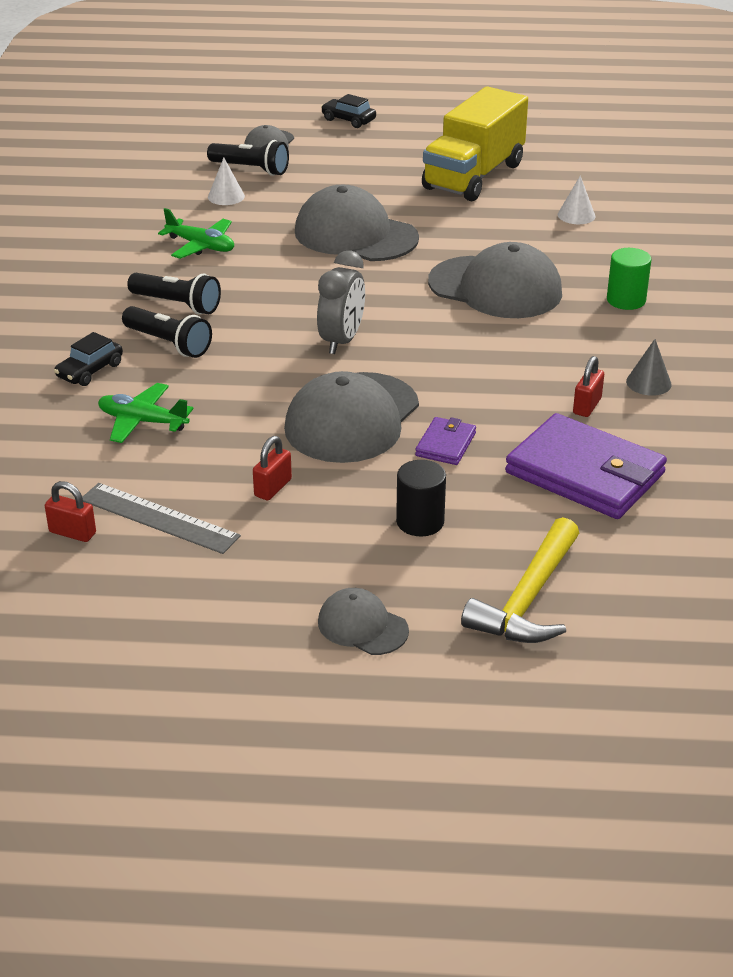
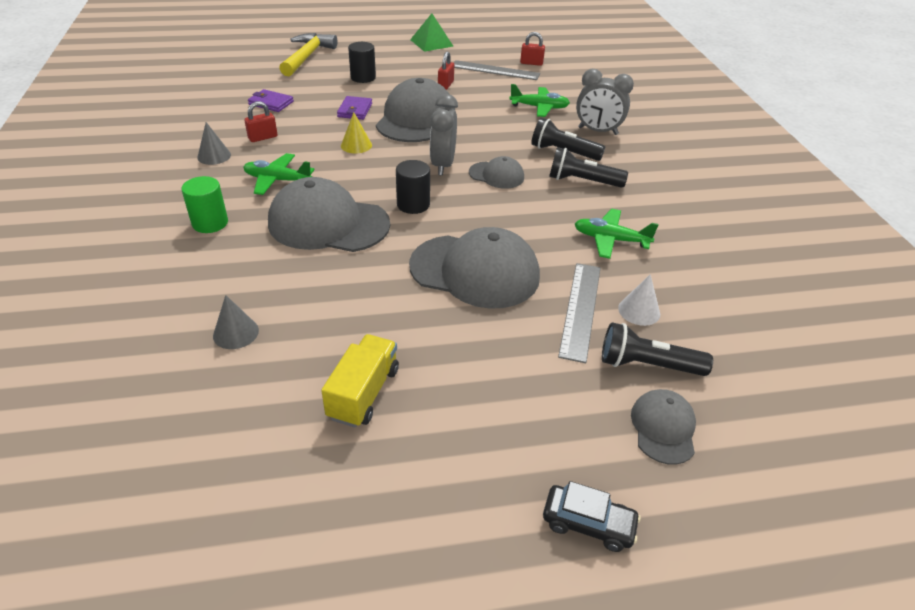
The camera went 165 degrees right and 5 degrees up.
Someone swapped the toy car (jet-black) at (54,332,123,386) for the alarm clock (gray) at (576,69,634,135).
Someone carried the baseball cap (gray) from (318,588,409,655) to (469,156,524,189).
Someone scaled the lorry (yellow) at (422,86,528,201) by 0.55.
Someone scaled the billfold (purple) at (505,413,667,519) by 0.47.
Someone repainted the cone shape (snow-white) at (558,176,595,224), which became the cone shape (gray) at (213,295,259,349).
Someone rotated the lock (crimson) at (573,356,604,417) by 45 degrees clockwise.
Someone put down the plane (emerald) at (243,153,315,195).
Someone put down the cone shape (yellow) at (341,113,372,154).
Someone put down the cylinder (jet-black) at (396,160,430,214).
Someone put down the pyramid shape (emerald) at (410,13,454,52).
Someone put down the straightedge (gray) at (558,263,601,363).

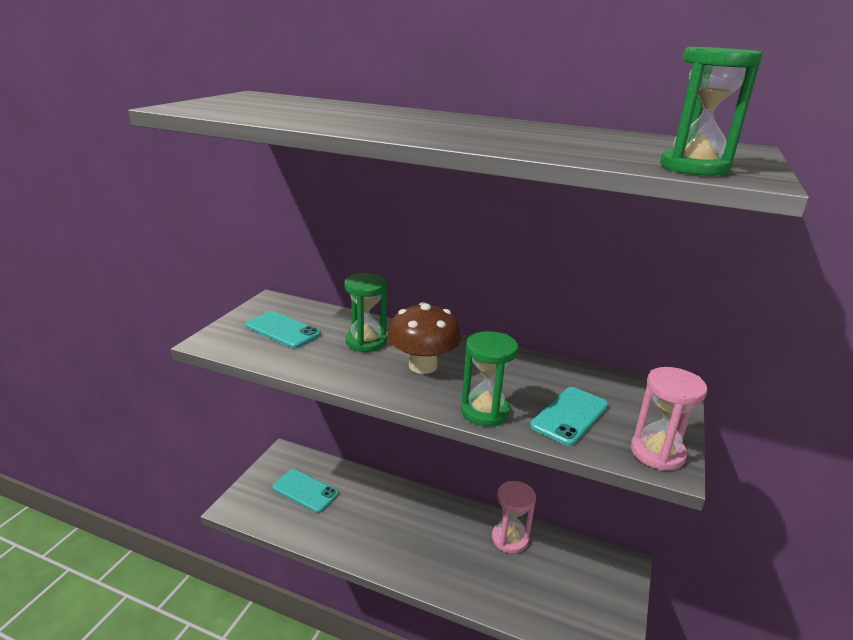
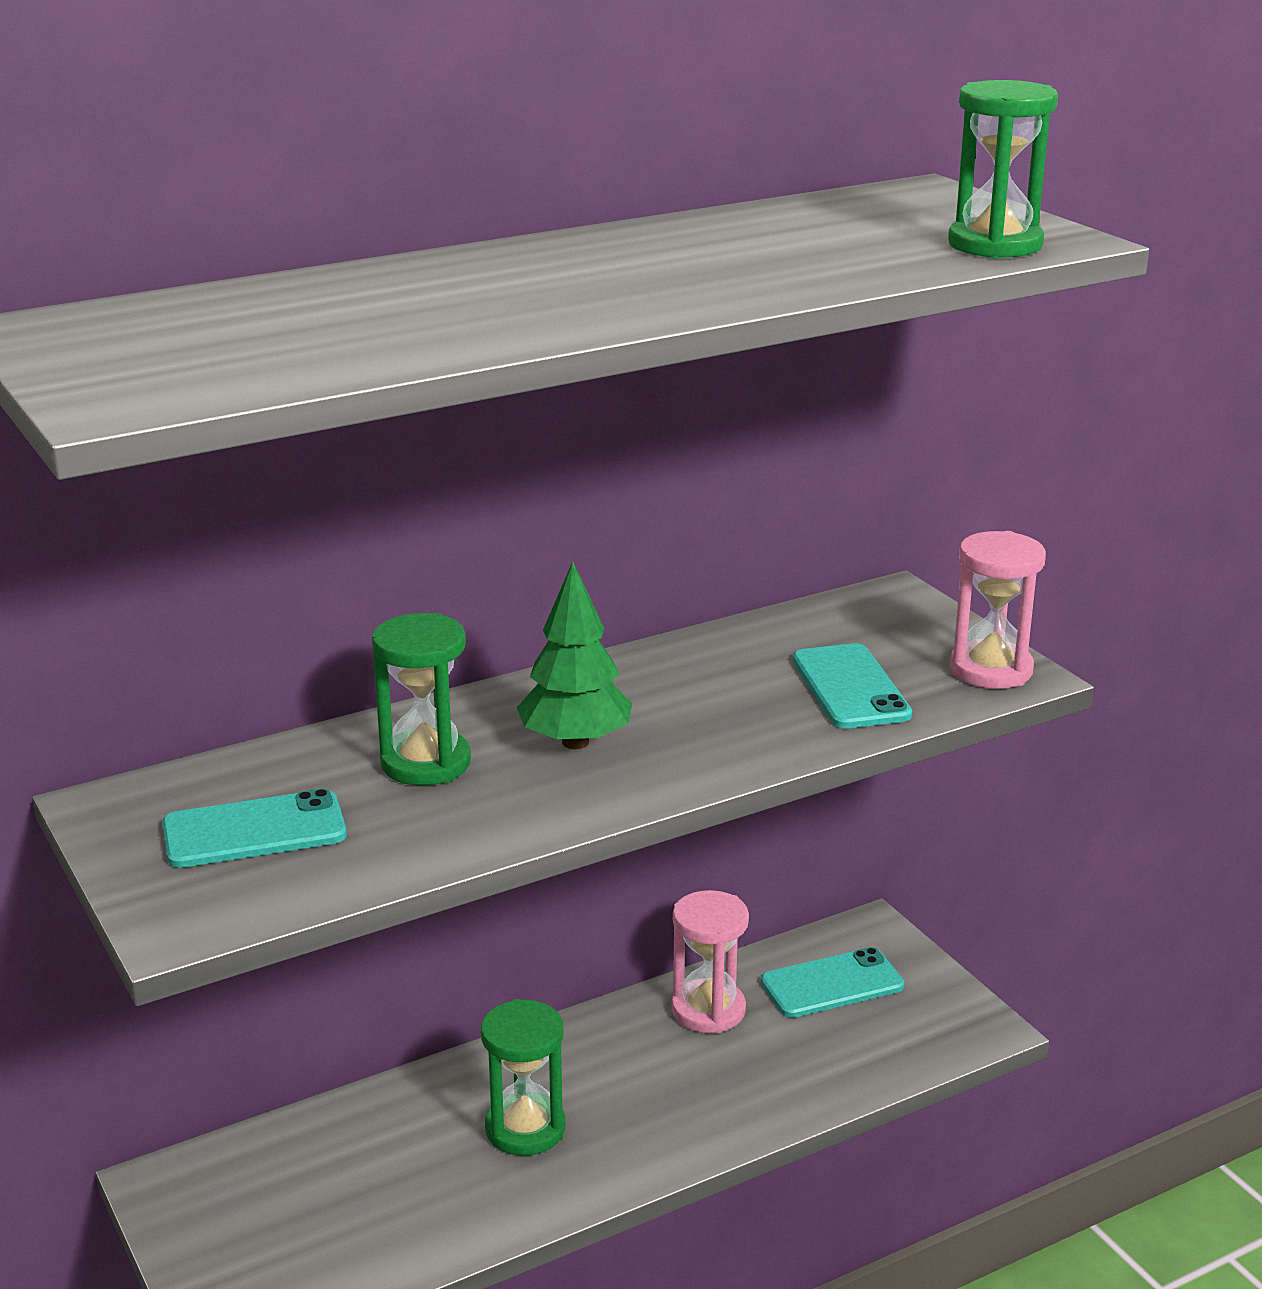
The camera went 50 degrees left and 0 degrees up.
Someone carried the phone (teal) from (273,469,339,513) to (761,947,904,1018).
Someone swapped the toadstool (brown) at (387,302,461,374) for the toy tree (emerald) at (517,561,632,749).
Someone carried the sand timer (emerald) from (461,331,518,427) to (481,999,565,1156).

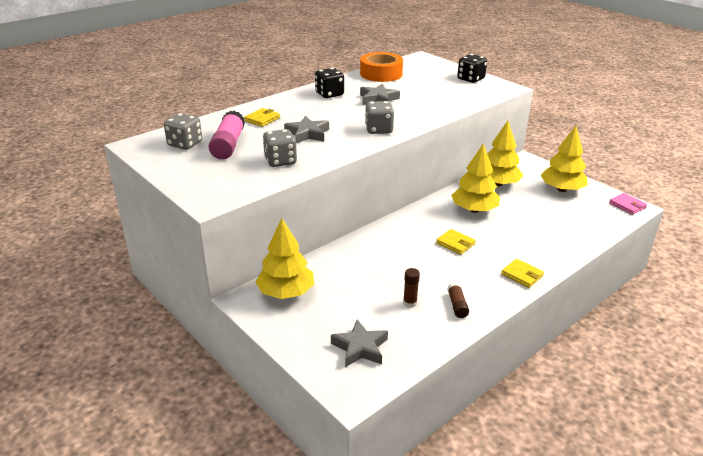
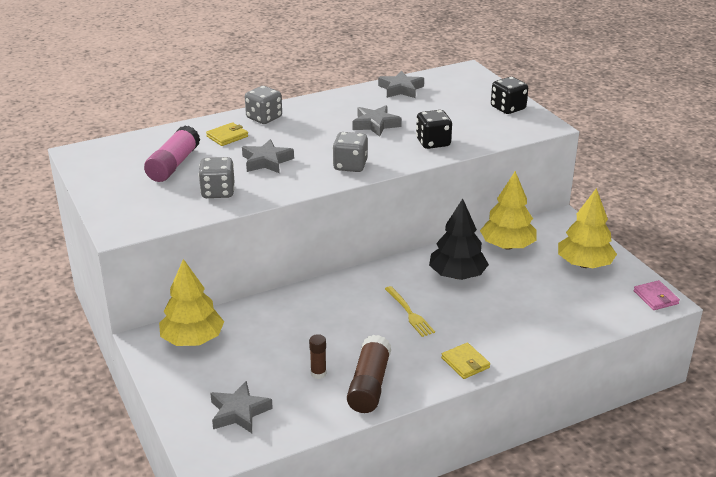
The camera went 15 degrees right and 0 degrees up.
Someone carried the die (gray) from (164,113,202,150) to (245,86,282,124).
Someone carried the die (jet-black) from (315,68,344,98) to (416,110,452,149).
Someone swapped the sticky tape (orange-coloured) at (360,52,403,82) for the five-pointed star (gray) at (378,71,424,98).
Someone swapped the billfold (yellow) at (436,229,476,255) for the dinner fork (yellow) at (385,286,435,337).
Someone scaled the stick of glue (brown) at (447,282,469,318) by 1.87.
Someone repainted the toy tree (yellow) at (451,144,500,213), which became the toy tree (jet-black) at (429,199,489,280).

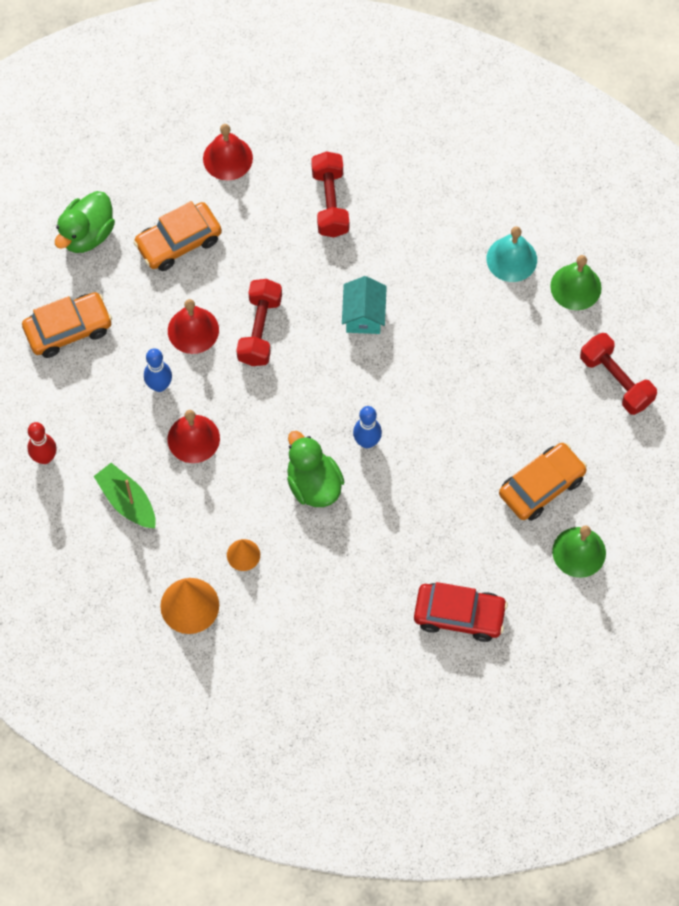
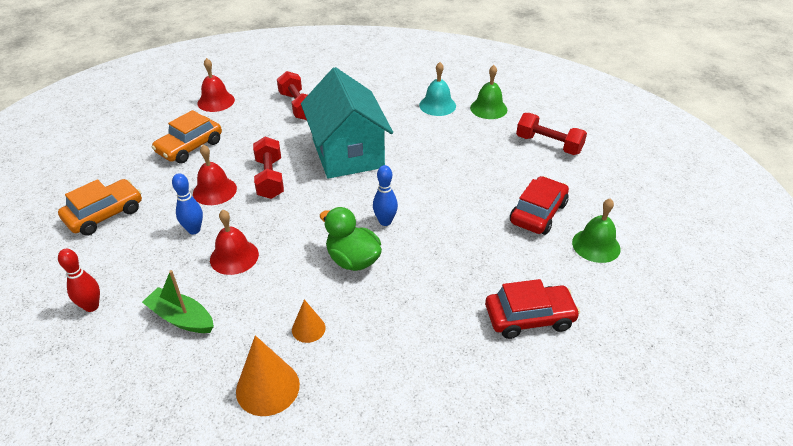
The camera went 20 degrees left and 25 degrees down.
Someone took away the rubber duck (emerald) at (55,191,115,253).
Someone scaled the house (teal) at (342,276,387,334) by 2.16.
Someone repainted the toy car (orange-coloured) at (499,443,587,521), which became the toy car (crimson) at (510,176,569,235).

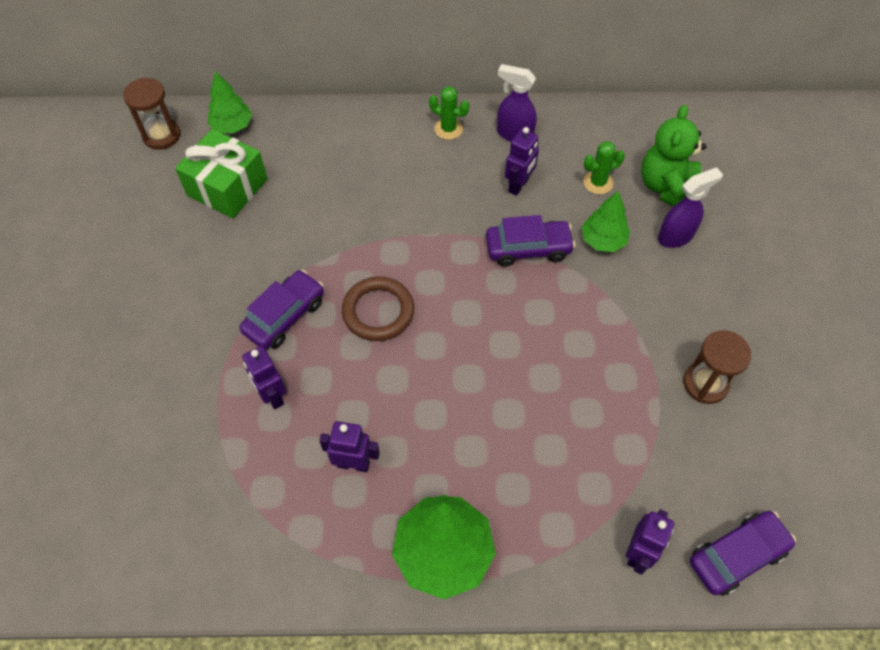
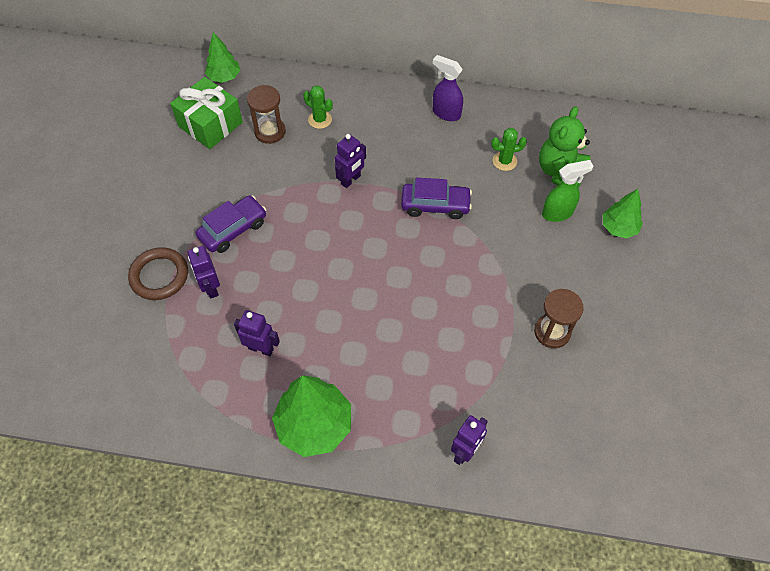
The camera went 10 degrees right and 0 degrees up.
Someone carried the sand timer (brown) from (123,78,181,150) to (247,85,286,144).
Someone carried the ring (brown) from (342,277,414,341) to (128,247,188,300).
Someone carried the cactus (emerald) from (429,86,469,140) to (303,85,333,129).
Someone carried the toy robot (purple) from (505,127,539,196) to (335,134,366,188).
Someone carried the toy tree (emerald) from (582,191,630,252) to (603,189,643,239).
Someone repainted the spray bottle (purple) at (658,167,723,248), which became the spray bottle (emerald) at (542,160,593,222).
Someone took away the toy car (purple) at (690,511,796,596).

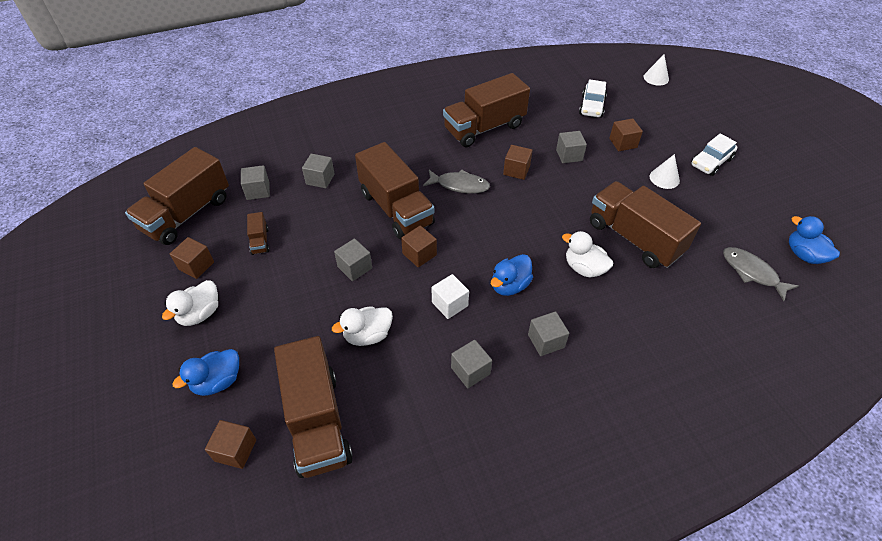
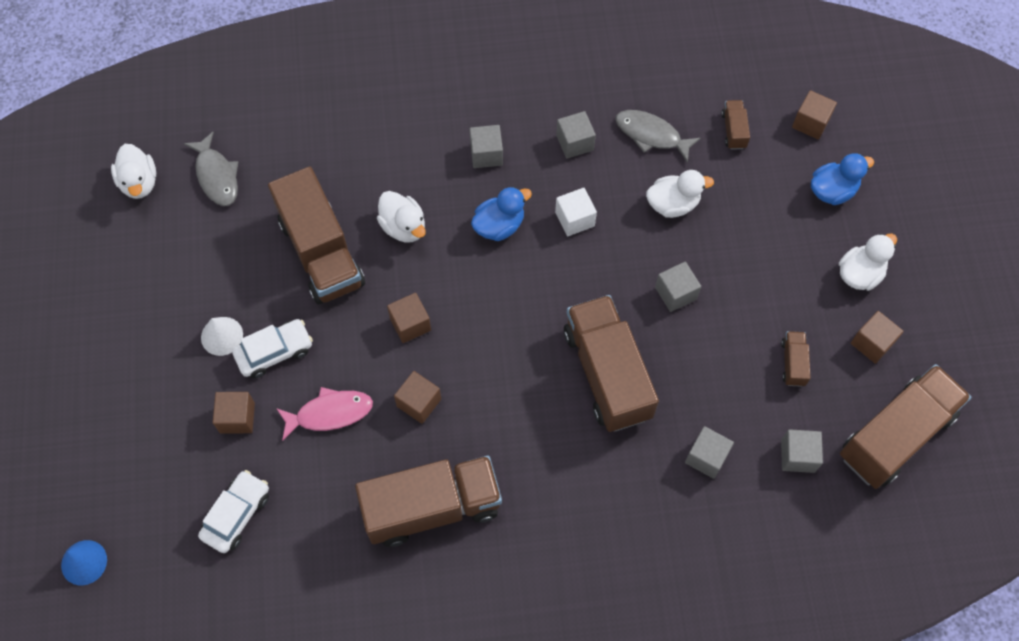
The camera went 165 degrees left and 15 degrees up.
Someone scaled the lorry (brown) at (274,336,353,478) by 0.42.
Someone carried the solid cube (brown) from (401,226,437,267) to (387,293,431,343).
Someone carried the fish (gray) from (423,169,490,194) to (615,110,701,163).
Someone swapped the solid cube (gray) at (556,131,587,163) for the fish (rosy) at (276,387,373,441).
Someone repainted the cone shape (snow-white) at (644,55,669,86), which became the cone shape (cobalt) at (61,540,107,585).
Someone carried the toy car (snow-white) from (691,133,737,176) to (232,319,313,379).
Someone repainted the rubber duck (cobalt) at (789,216,840,264), which became the rubber duck (snow-white) at (111,144,156,199).

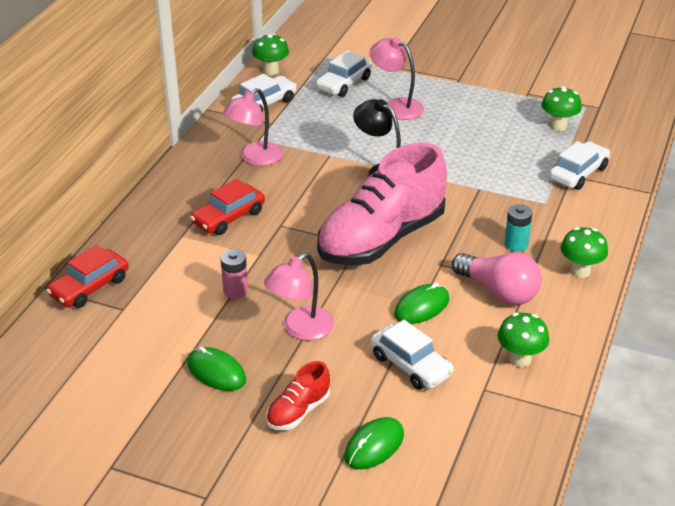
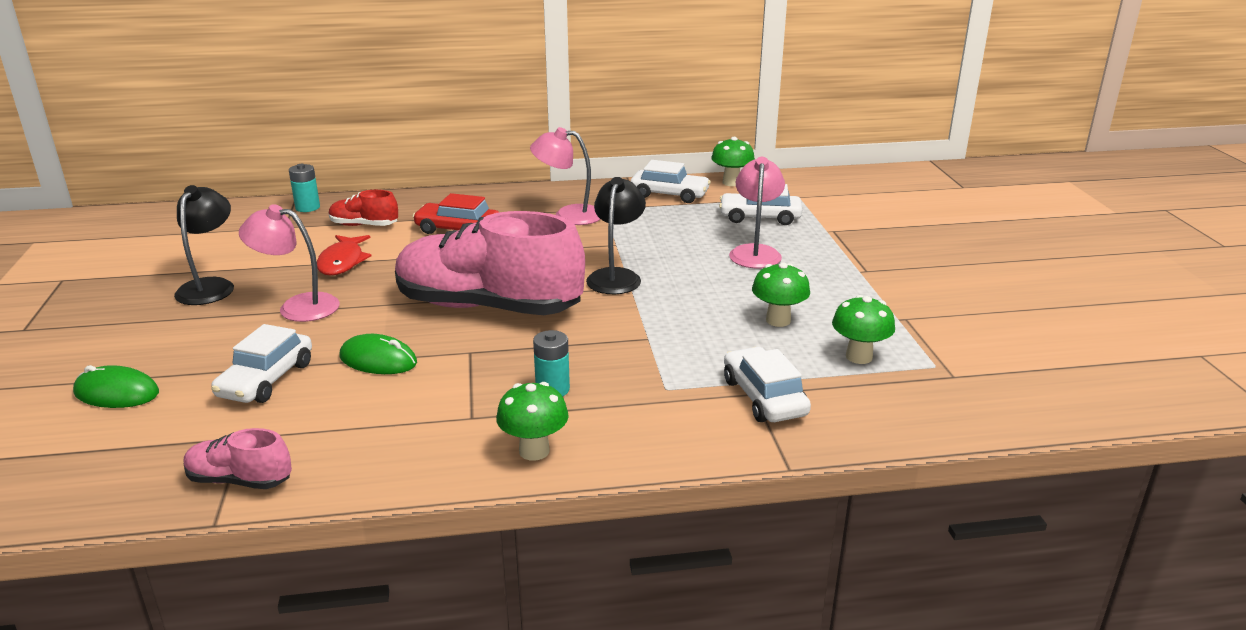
The camera went 60 degrees right and 10 degrees down.
Someone swapped the toy car (crimson) at (46,245,129,308) for the battery (teal) at (289,164,320,212).
Someone swapped the computer mouse (emerald) at (187,347,246,391) for the lamp (jet-black) at (174,185,234,305).
Someone swapped the battery (rosy) at (221,249,248,298) for the fish (crimson) at (317,235,372,276).
Someone carried the sneaker (crimson) from (266,361,330,430) to (329,190,398,226).
Someone took away the lightbulb (rosy) at (452,253,542,305).
Someone carried the toadstool (emerald) from (498,313,549,367) to (752,262,810,327).
Someone rotated the toy car (snow-white) at (549,141,610,190) by 120 degrees counterclockwise.
Someone put down the sneaker (rosy) at (184,428,292,489).

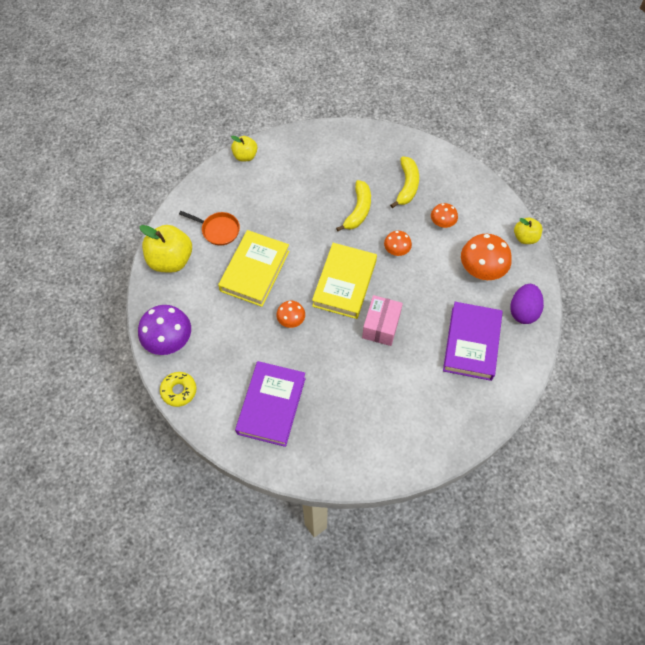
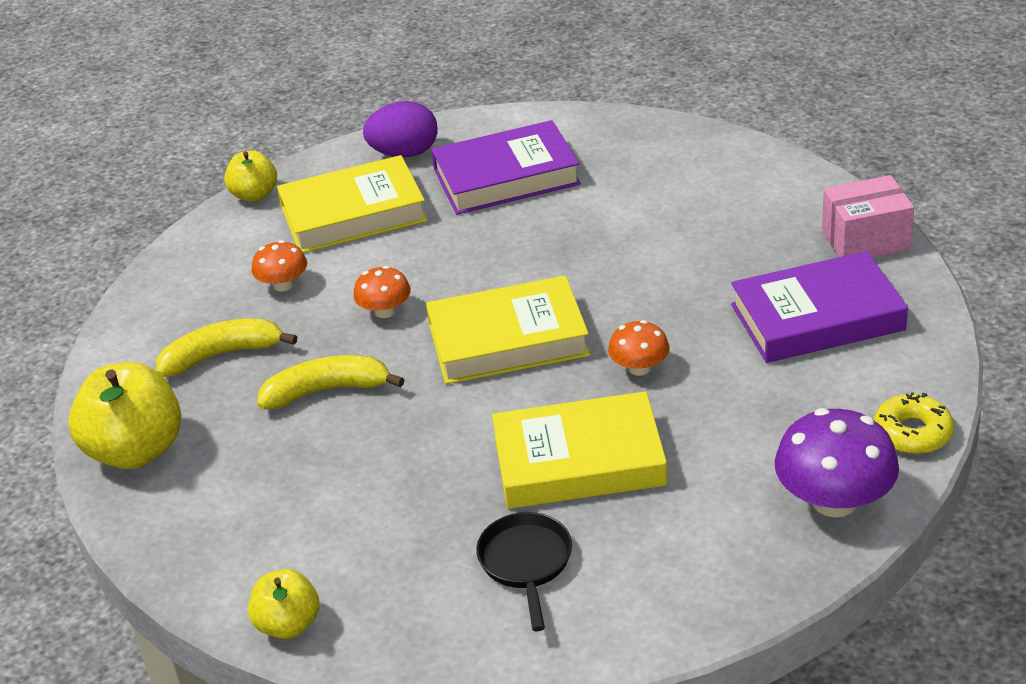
The camera went 115 degrees left and 25 degrees down.
Someone carried the apple fruit (yellow) from (139,225,192,273) to (68,362,181,469).
Someone repainted the skillet (orange-coloured) at (179,211,240,245), which became the skillet (jet-black) at (476,512,572,632).
Someone carried the parcel (rosy) from (362,295,403,346) to (822,175,914,257).
Someone swapped the toadstool (orange-coloured) at (461,234,512,280) for the book (yellow) at (277,155,427,253).

